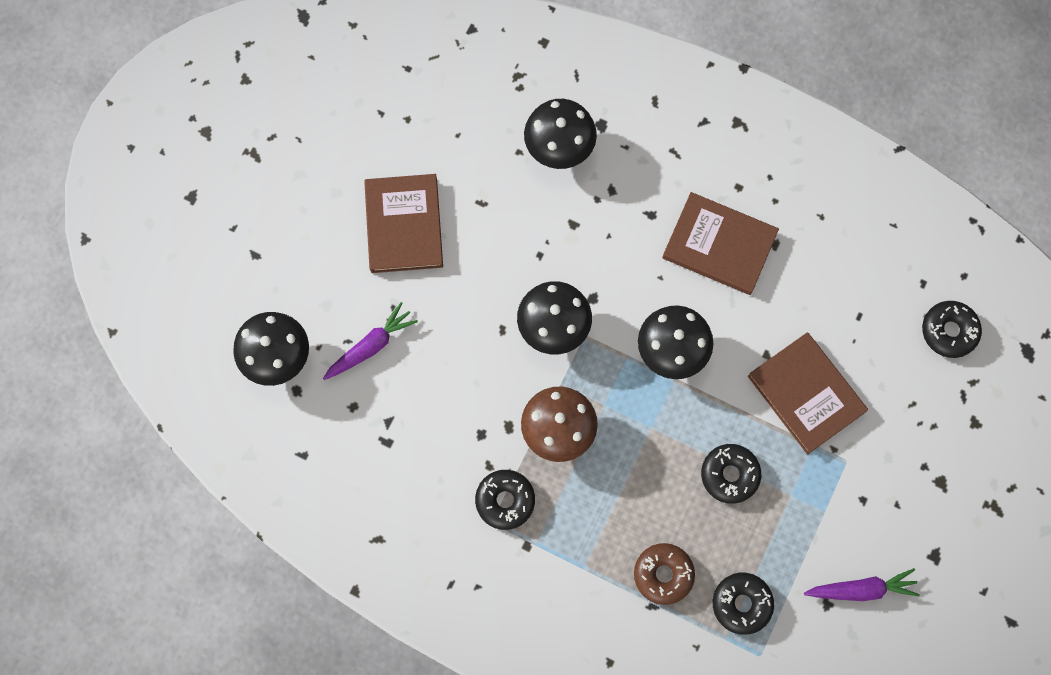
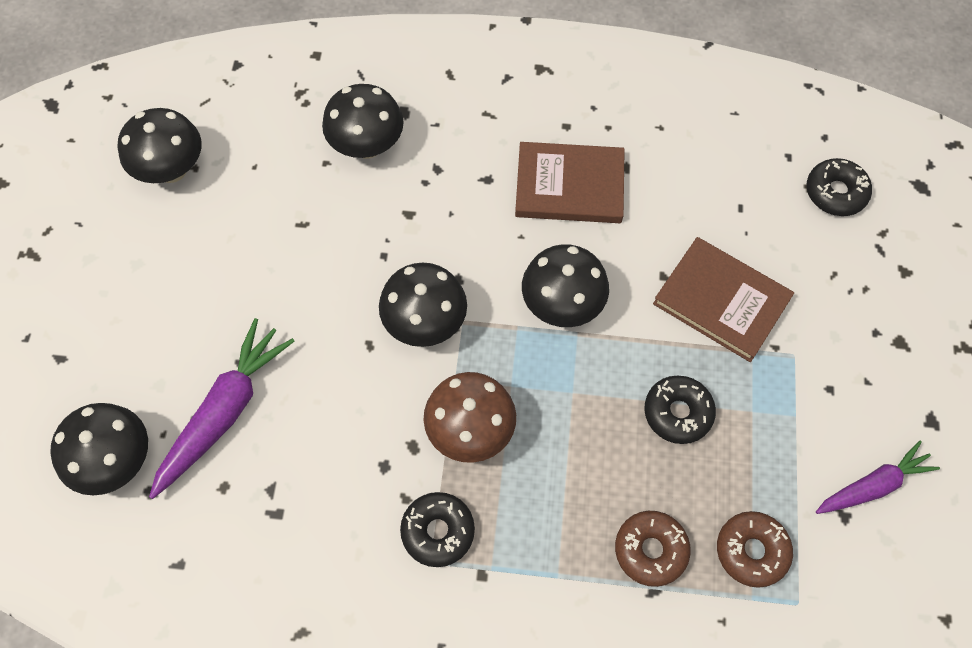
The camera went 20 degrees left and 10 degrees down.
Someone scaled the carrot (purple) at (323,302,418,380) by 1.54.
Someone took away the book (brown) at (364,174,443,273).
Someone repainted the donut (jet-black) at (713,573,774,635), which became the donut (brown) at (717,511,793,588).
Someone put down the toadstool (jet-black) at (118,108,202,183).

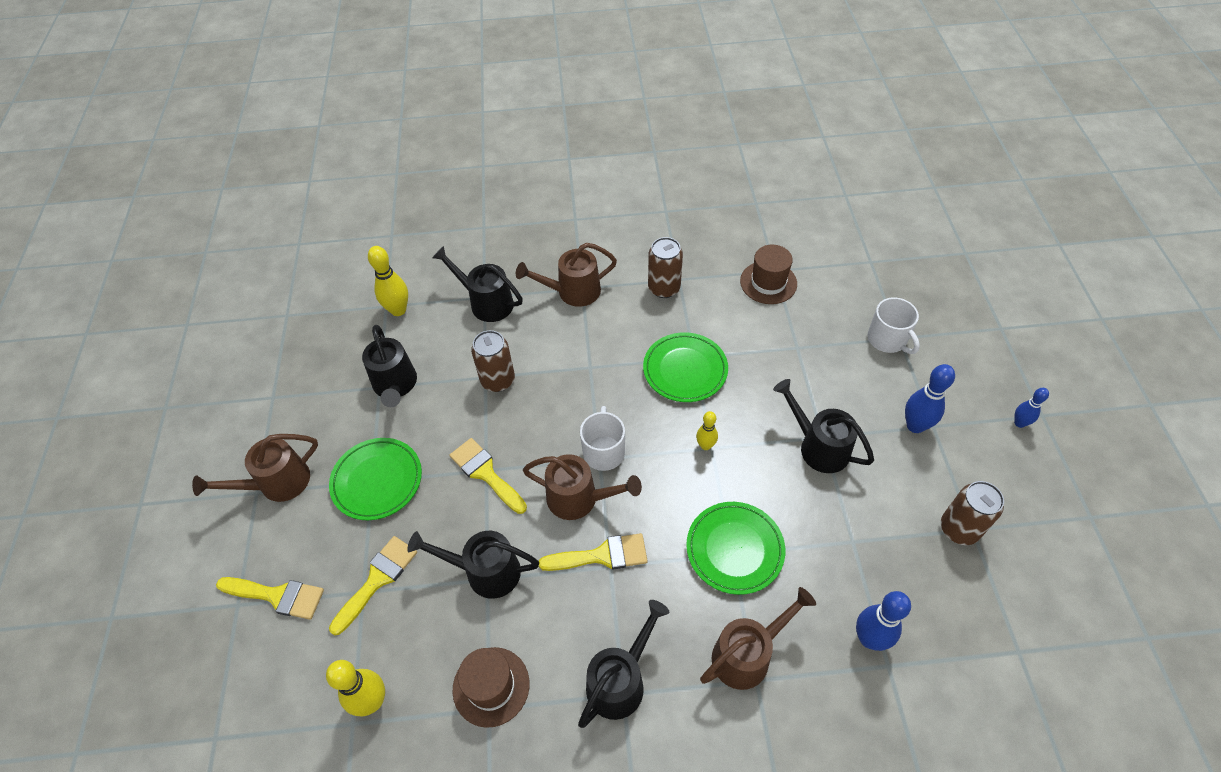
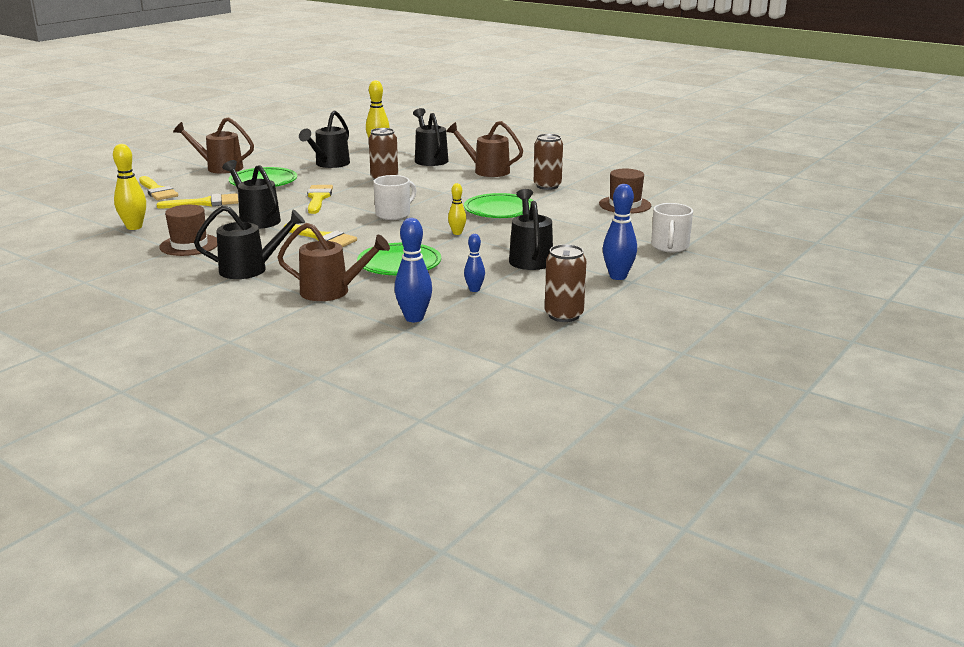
The camera went 40 degrees right and 30 degrees down.
Someone took away the watering pot (brown) at (523,454,642,520).
Someone carried the bowling pin (cobalt) from (1014,388,1049,428) to (464,234,485,292).

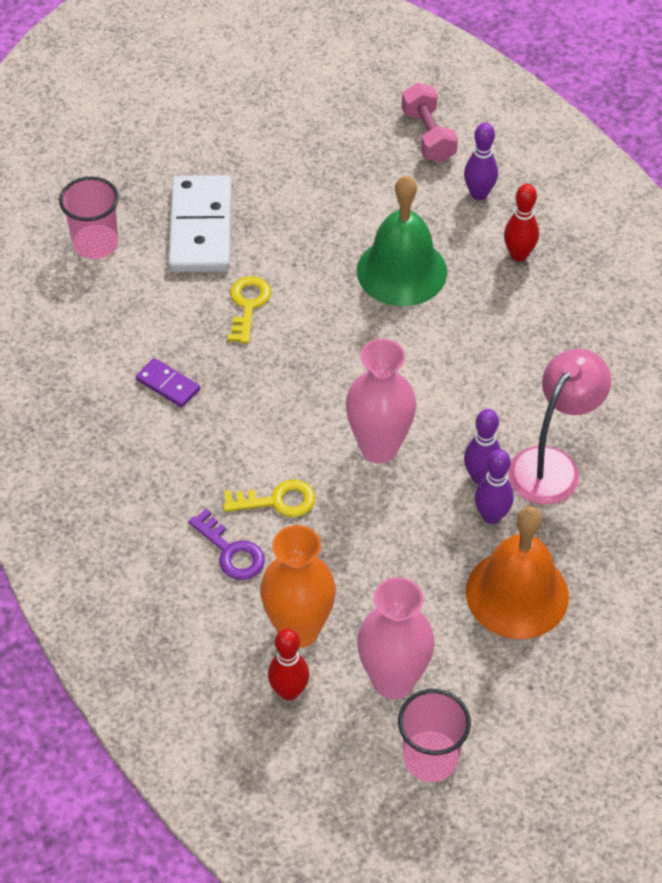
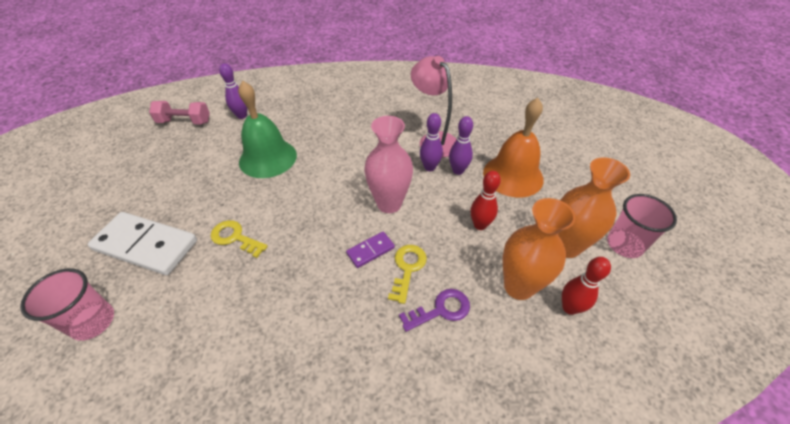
The camera went 70 degrees left and 5 degrees down.
Someone carried the domino tile (purple) from (136,358,200,407) to (346,232,395,268).
Someone repainted the flower vase (rosy) at (357,577,435,699), which became the flower vase (orange-coloured) at (558,157,630,258).
Someone carried the bowling pin (crimson) from (504,184,539,261) to (471,171,501,230).

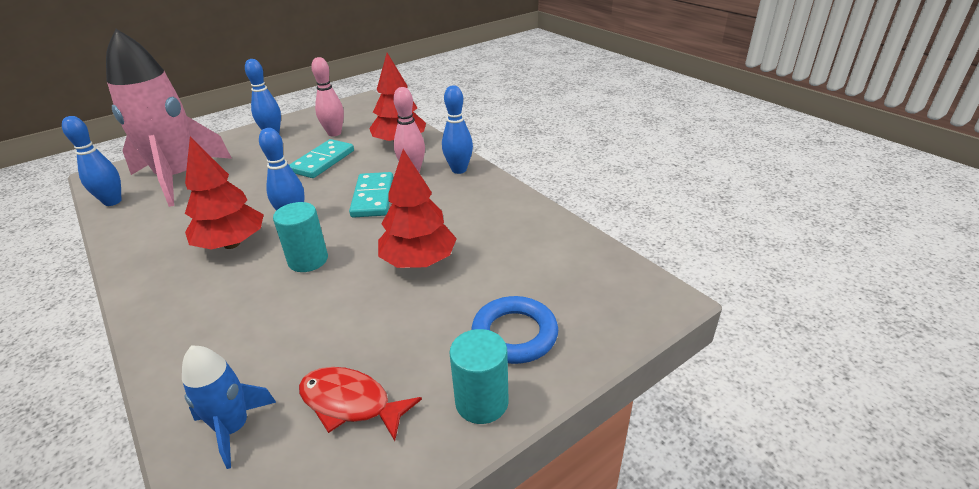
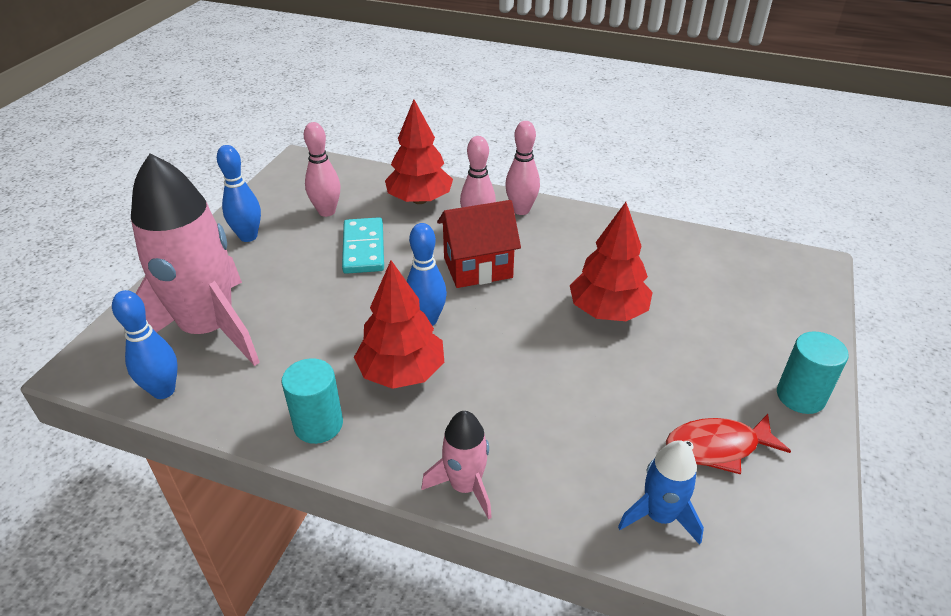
The camera went 35 degrees left and 5 degrees up.
Someone carried the cylinder (teal) from (273,202,328,272) to (282,358,343,444).
Someone swapped the domino tile (teal) at (349,172,393,218) for the house (crimson) at (437,200,521,288).
Someone repainted the bowling pin (cobalt) at (442,85,473,174), which became the bowling pin (rosy) at (505,121,540,215).
Someone took away the ring (cobalt) at (472,296,558,364).
Someone put down the rocket (rosy) at (421,411,492,520).

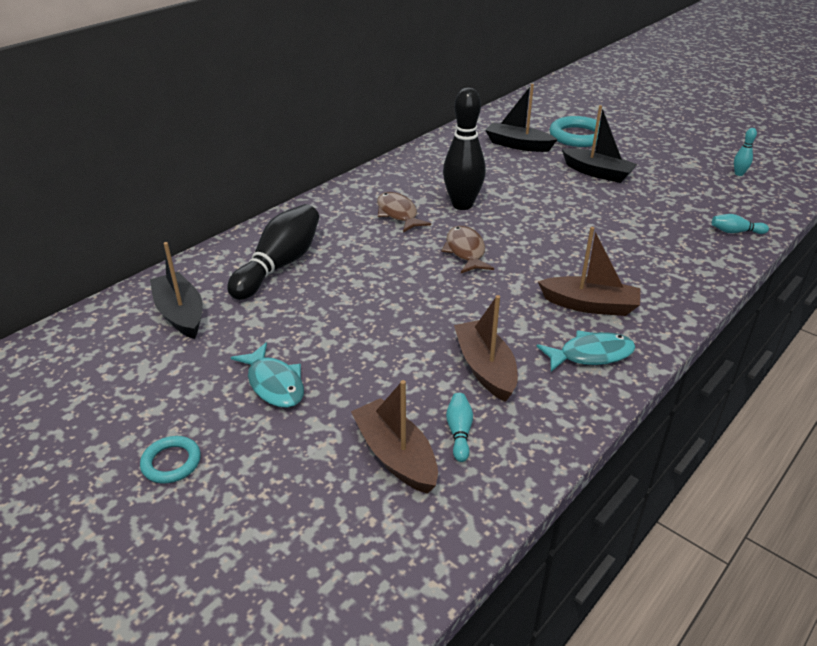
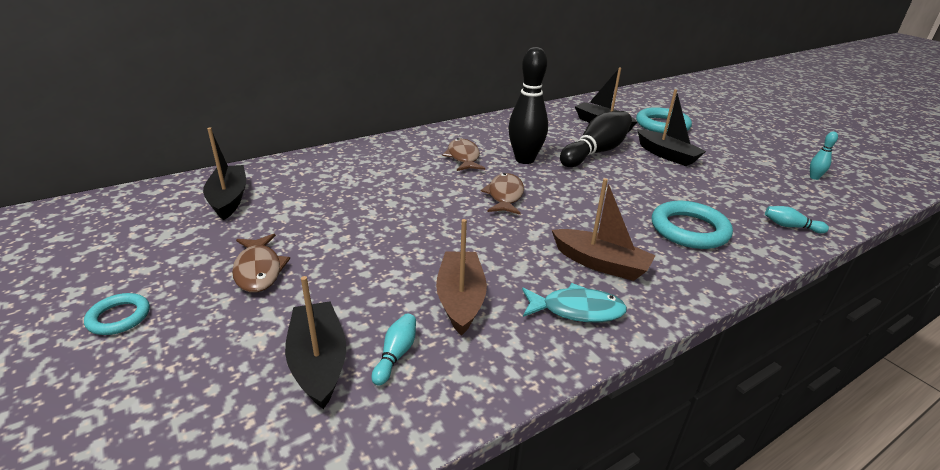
The camera went 15 degrees right and 5 degrees down.
Someone carried the bowling pin (jet-black) from (227,204,319,300) to (560,111,632,167).
Someone repainted the fish (teal) at (231,343,304,408), which became the fish (brown) at (232,234,290,292).
Someone repainted the boat (brown) at (351,380,438,494), which became the boat (jet-black) at (285,276,346,409).
Someone put down the ring (teal) at (652,201,733,249).

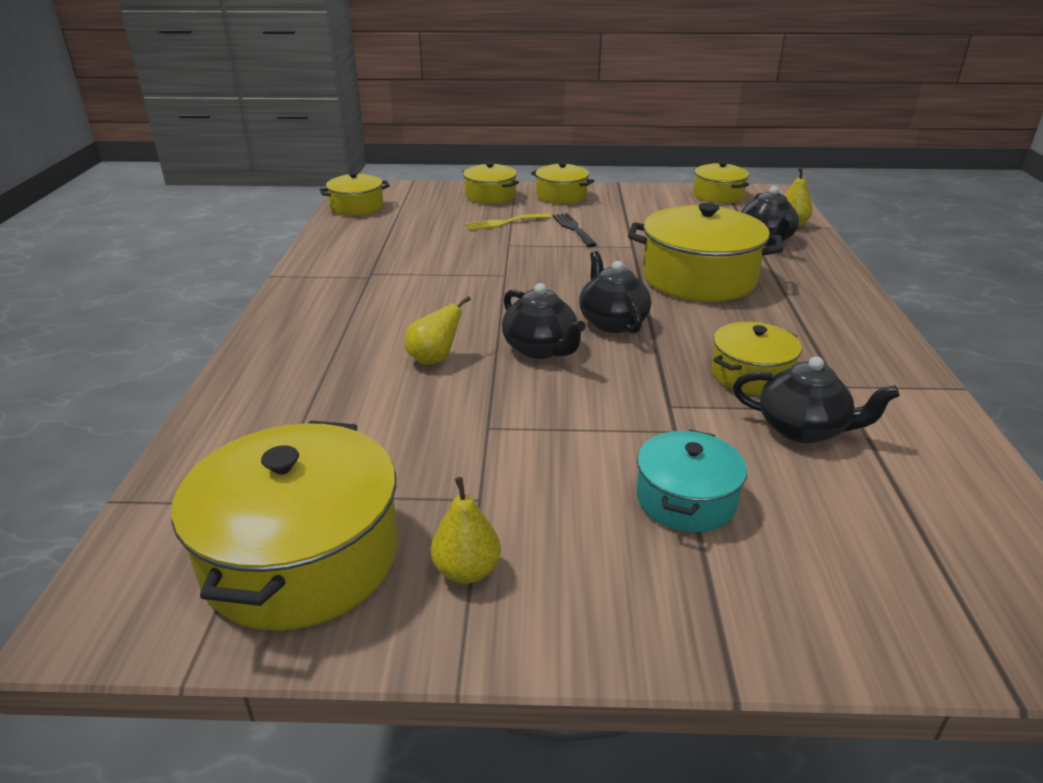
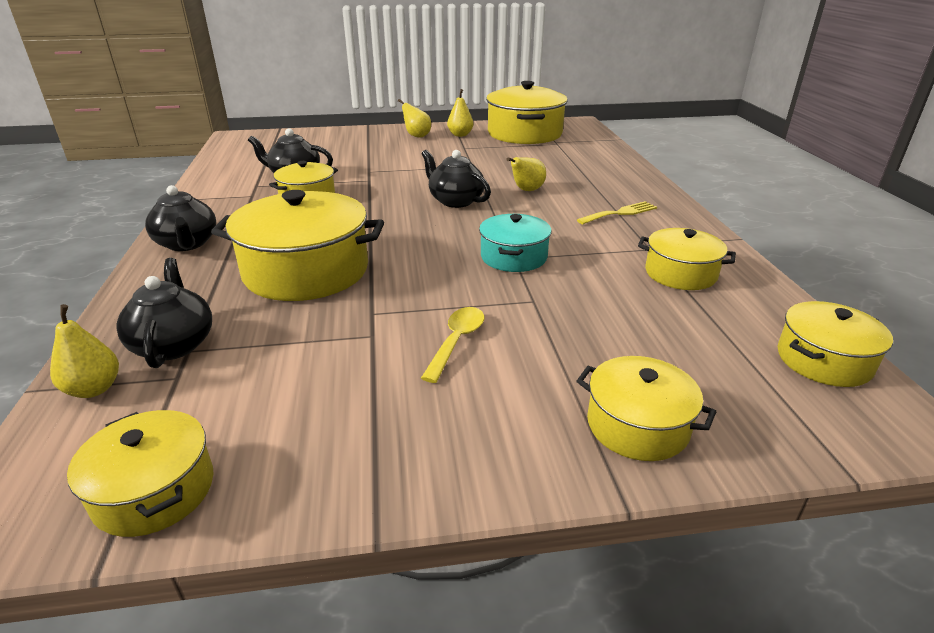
The camera went 170 degrees right and 0 degrees up.
Someone carried the dinner fork (yellow) from (465,213,552,231) to (577,201,657,224).
Someone carried the stockpot (yellow) from (531,162,594,204) to (638,228,736,290).
Someone swapped the dinner fork (jet-black) at (552,213,597,247) for the spoon (yellow) at (421,307,484,383).
Someone carried the teapot (jet-black) from (579,251,651,334) to (145,185,216,251).
Someone carried the stockpot (teal) from (637,430,747,532) to (479,214,552,272).
Someone put down the pear fruit (yellow) at (398,99,431,137).

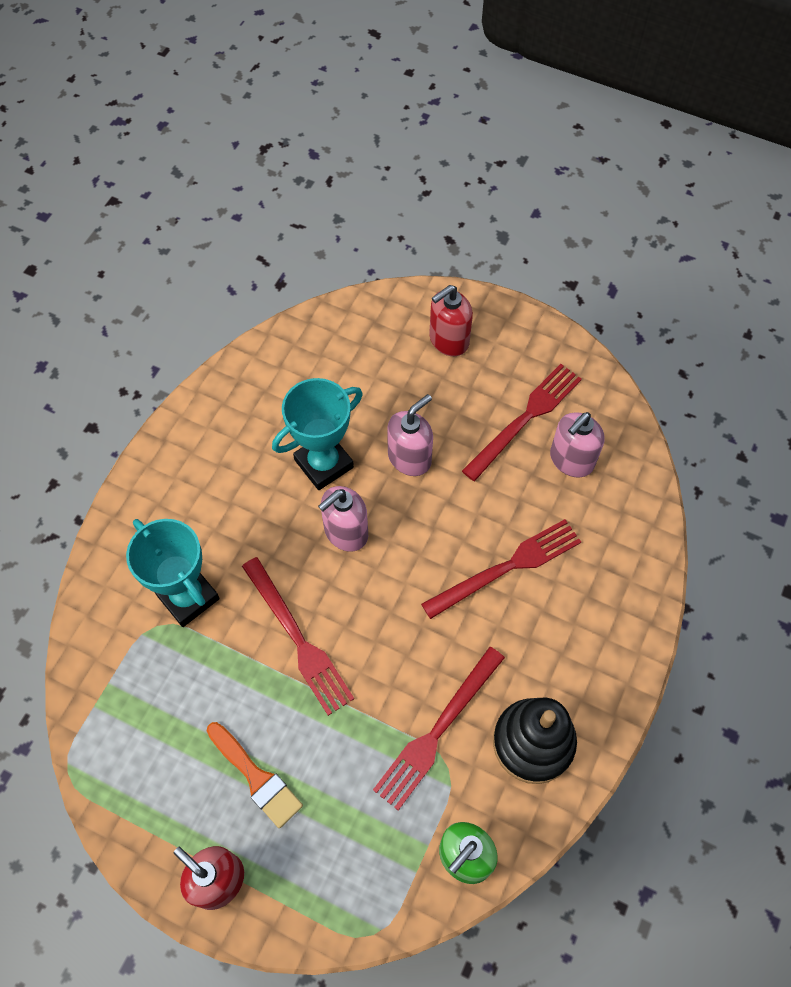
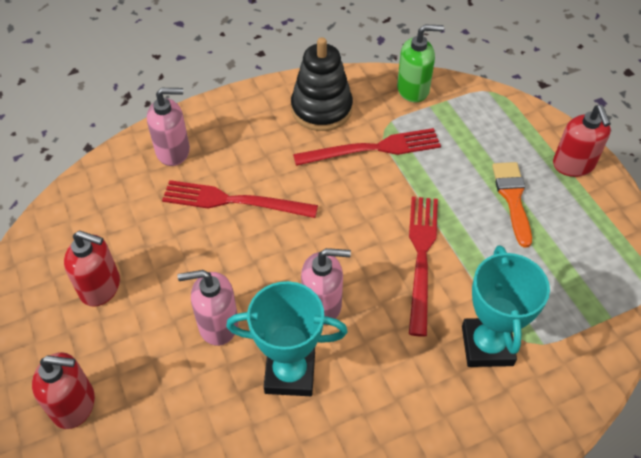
The camera went 140 degrees left and 10 degrees down.
Someone swapped the dinner fork (crimson) at (462,364,582,481) for the soap pump (crimson) at (64,231,120,307).
Someone carried the soap pump (rosy) from (550,412,604,477) to (147,88,190,166).

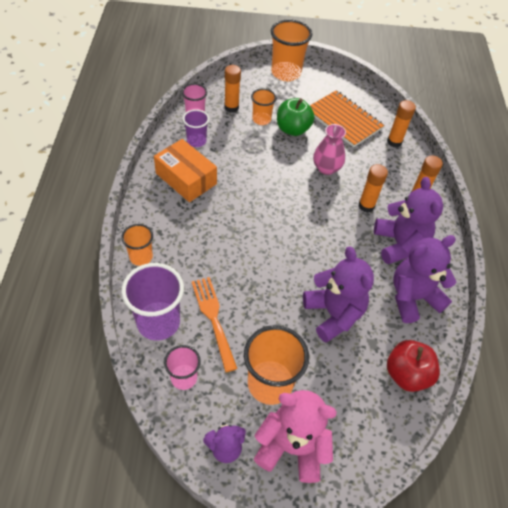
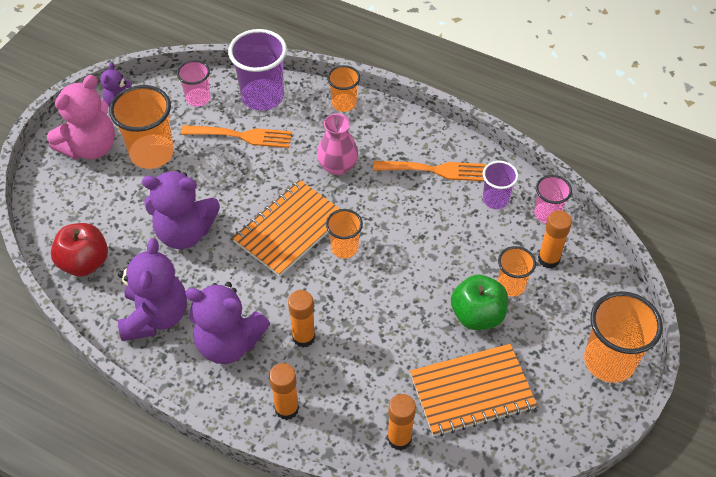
The camera went 120 degrees right and 0 degrees up.
Someone swapped the parcel (orange-coloured) at (154,139,217,202) for the dinner fork (orange-coloured) at (373,161,486,181).
Someone carried the flower vase (rosy) from (313,124,346,175) to (317,114,358,175).
Someone put down the notebook (orange-coloured) at (232,180,340,277).
Someone put down the tumbler (orange-coloured) at (326,209,363,258).

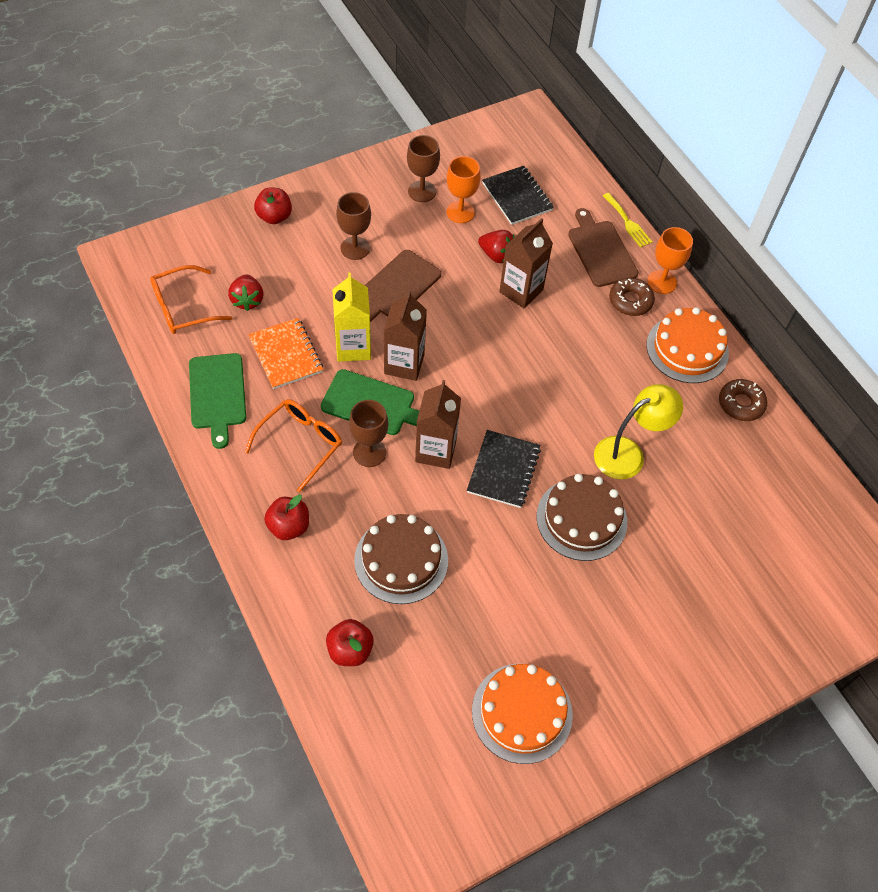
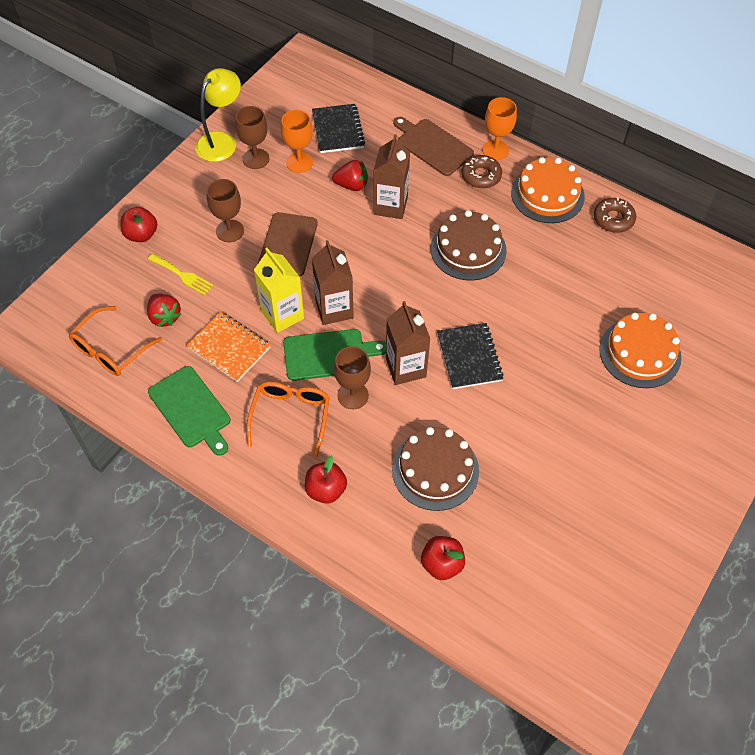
The camera went 25 degrees left and 0 degrees up.
Someone carried the gateau (orange-coloured) from (472,664,573,764) to (599,313,682,388).
Someone rotated the notebook (jet-black) at (482,166,554,225) by 45 degrees clockwise.
Someone carried the gateau (brown) from (536,474,627,561) to (431,210,507,280).
Someone carried the lamp (yellow) from (594,384,683,479) to (195,68,241,162).
Someone carried the dinner fork (yellow) from (603,193,652,248) to (148,253,213,296).

